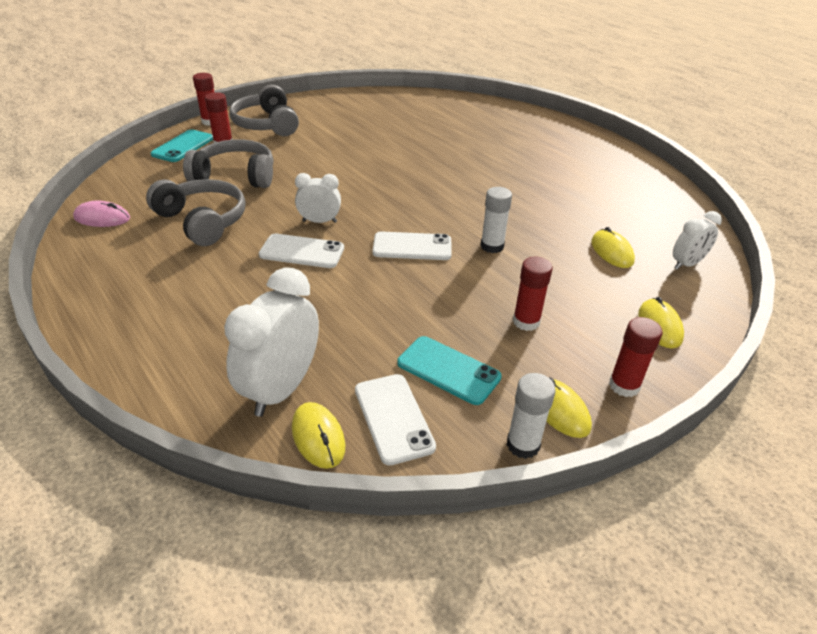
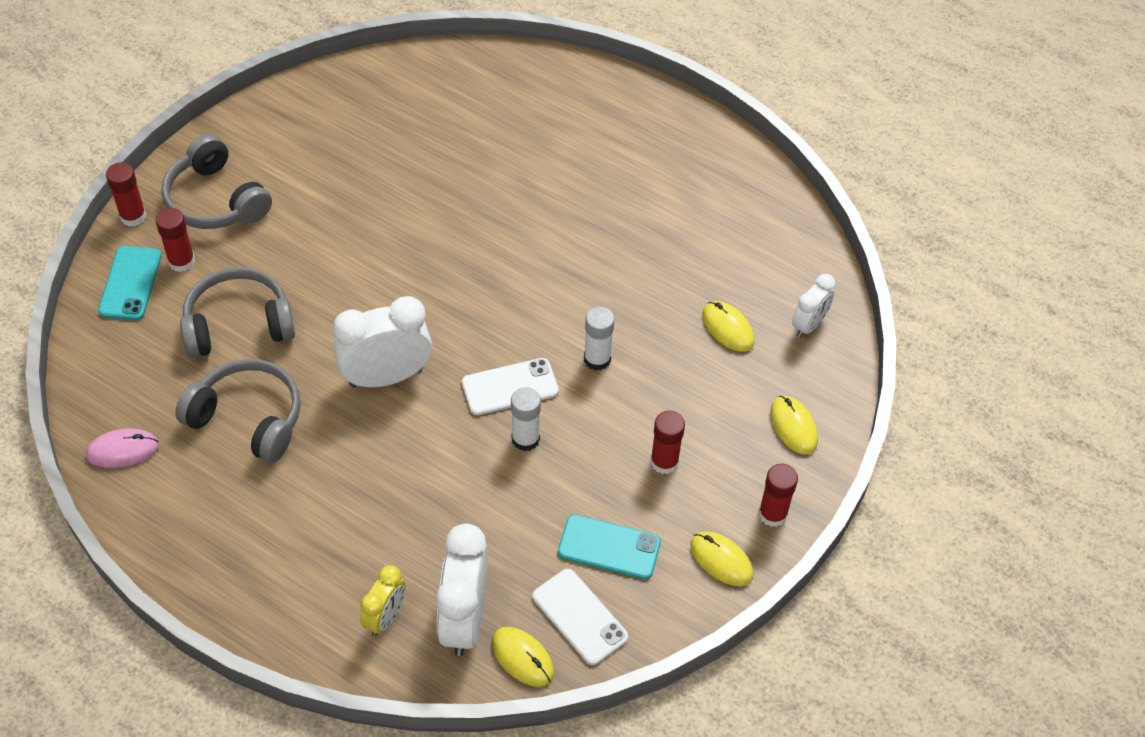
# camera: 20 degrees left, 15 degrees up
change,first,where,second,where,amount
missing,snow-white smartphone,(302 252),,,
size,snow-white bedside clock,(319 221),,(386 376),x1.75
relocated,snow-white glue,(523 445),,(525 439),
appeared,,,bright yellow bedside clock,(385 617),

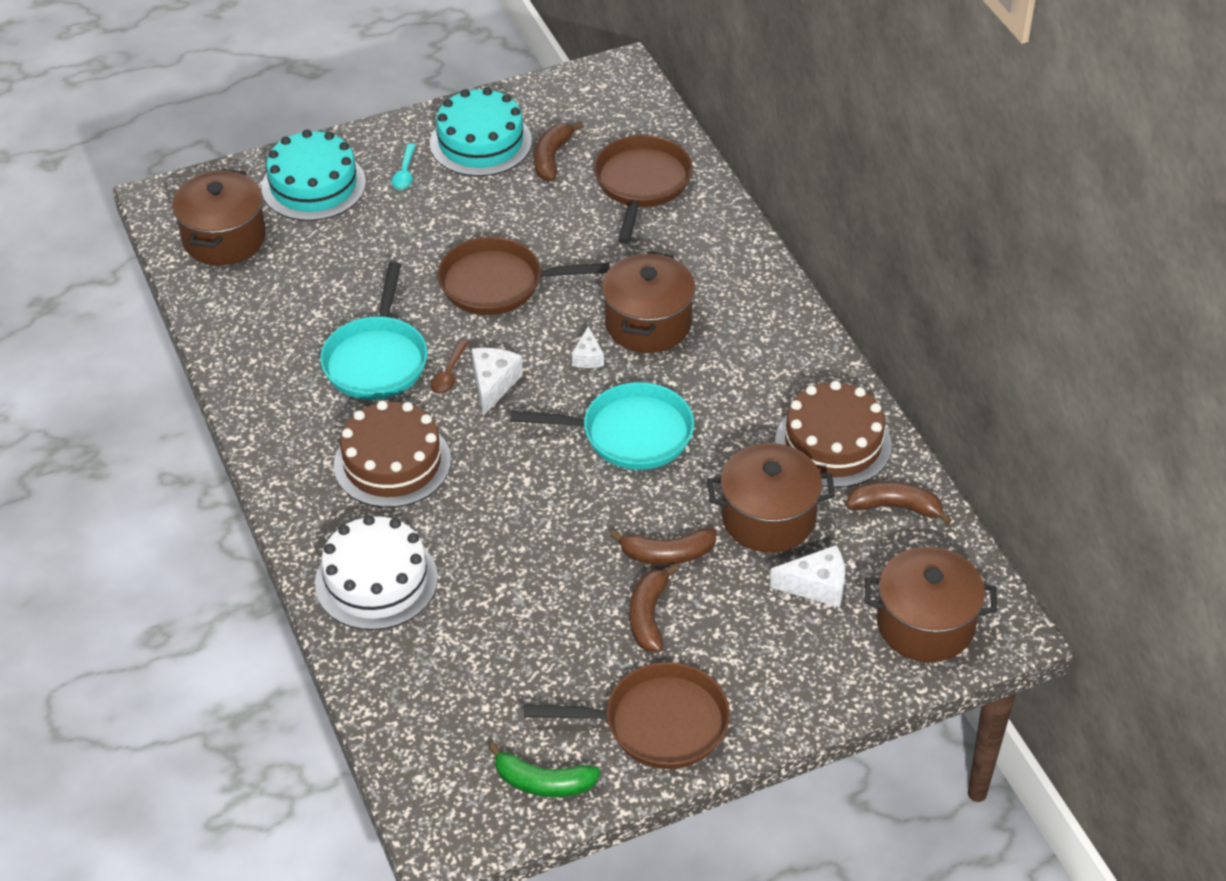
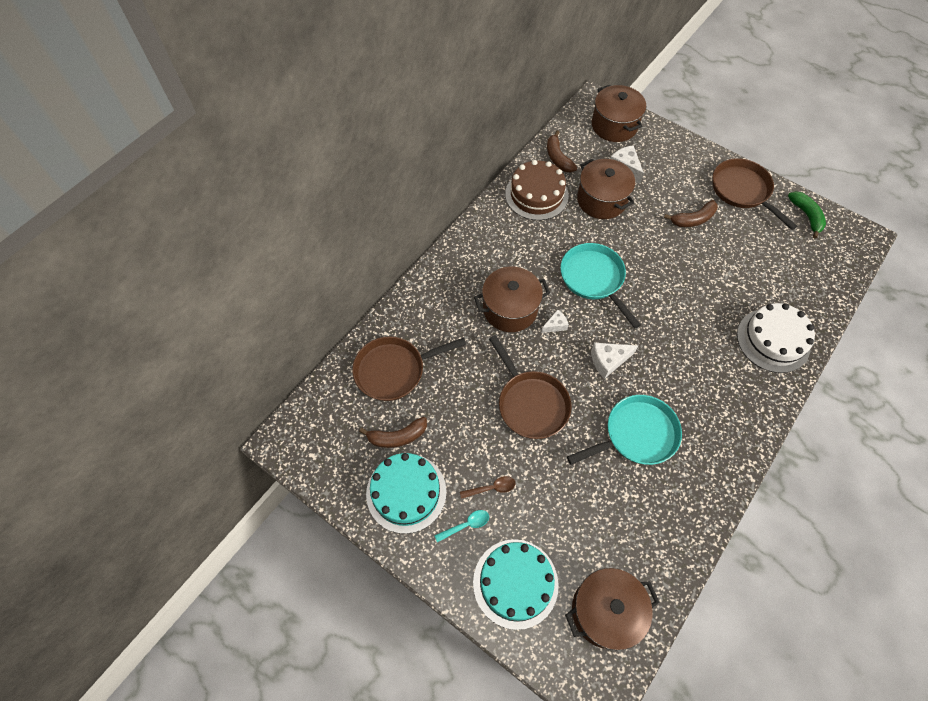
# camera: 120 degrees left, 15 degrees up
change,first,where,second,where,amount
missing,russet gateau,(392 463),,,
relocated,russet teaspoon,(449 374),,(491 488),
missing,russet toy banana,(667 554),,,

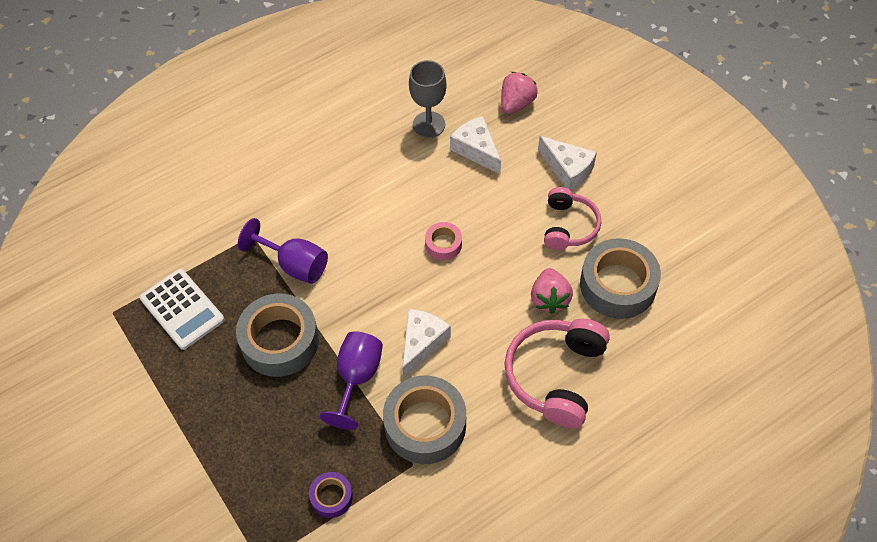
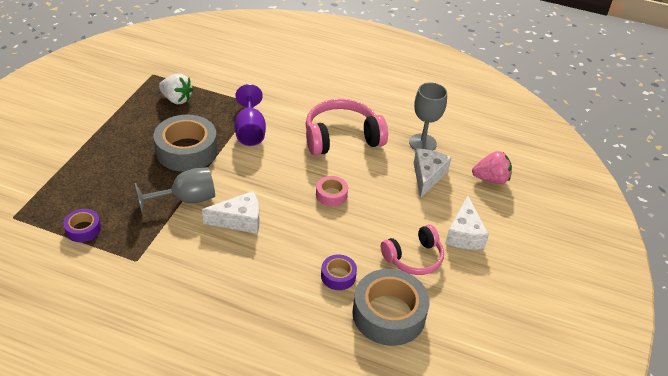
# camera: 50 degrees right, 15 degrees down
change,first,where,second,where,amount
exchanged,snow-white calculator,(182 309),snow-white toy strawberry,(176 99),
colour,purple wine glass,(357 378),ash-grey wine glass,(186 199),
missing,ash-grey tape,(425 425),,,
relocated,pink over-ear headphones,(555 376),,(342 138),
exchanged,pink toy strawberry,(549 299),purple tape,(338 276),

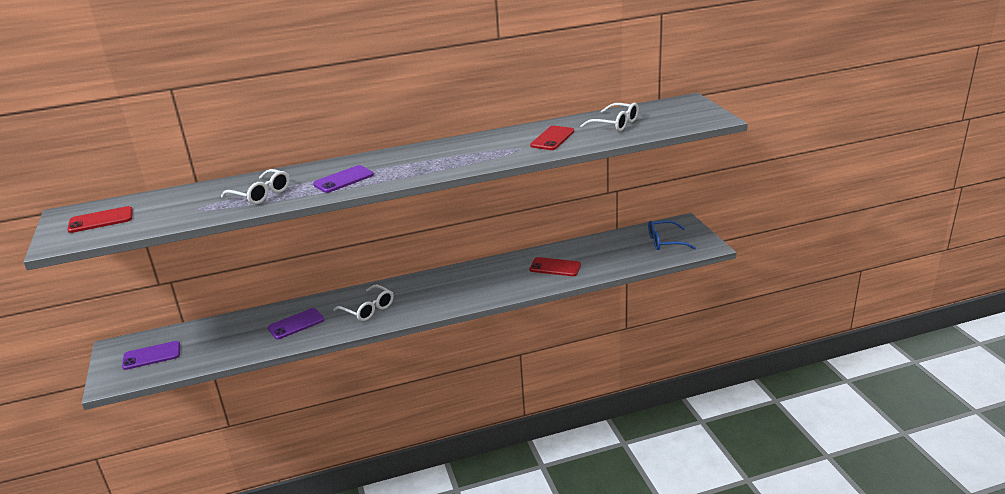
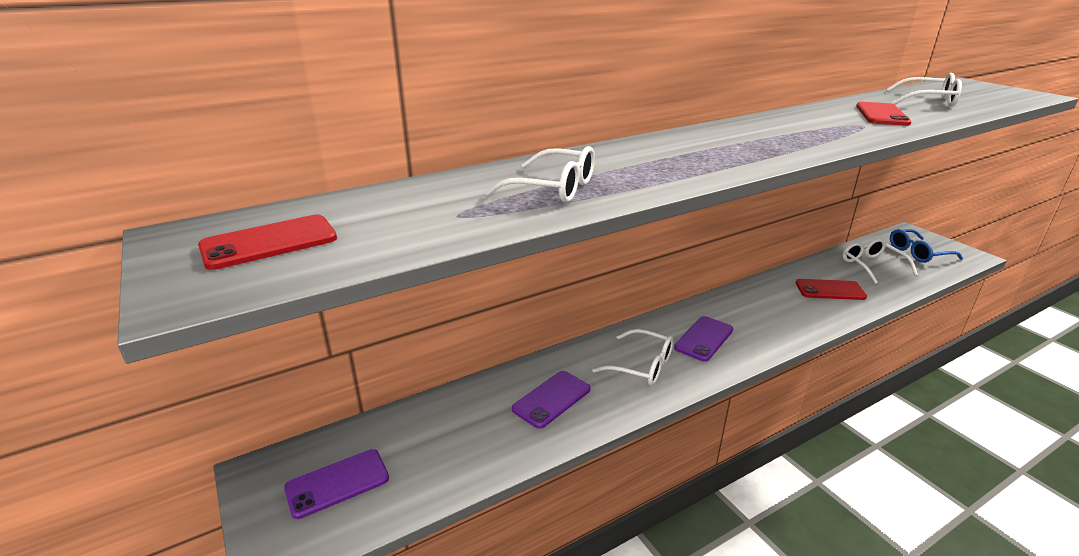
# camera: 15 degrees left, 0 degrees up
change,first,where,second,where,amount
relocated,purple smartphone,(343 180),,(704 339),
appeared,,,snow-white glasses,(872 266),

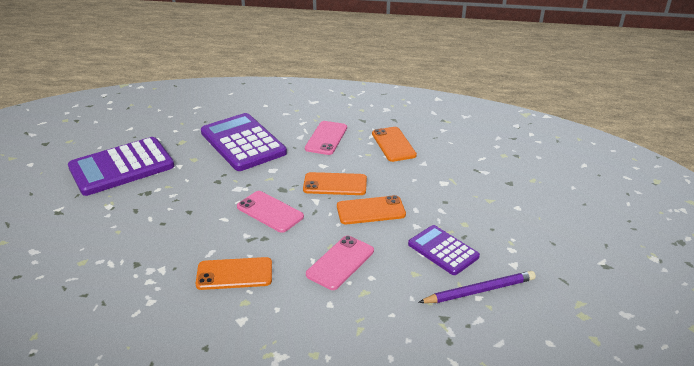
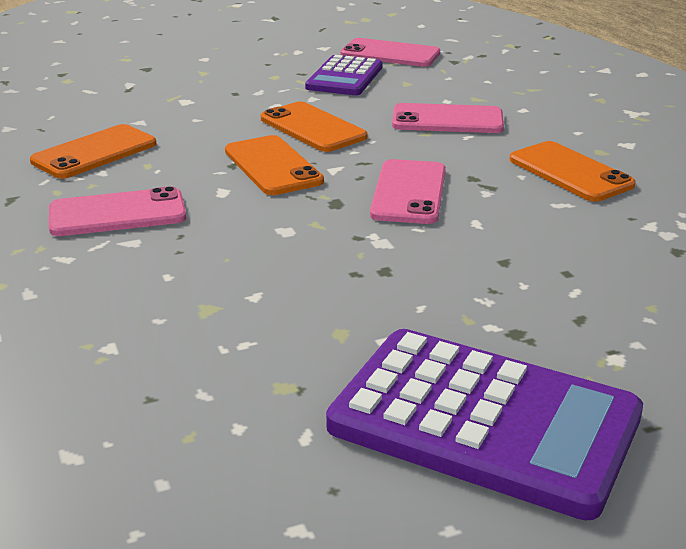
# camera: 120 degrees left, 5 degrees down
change,first,where,second,where,amount
missing,purple calculator,(243 143),,,
exchanged,purple wooden pencil,(479 290),pink smartphone,(390 54),

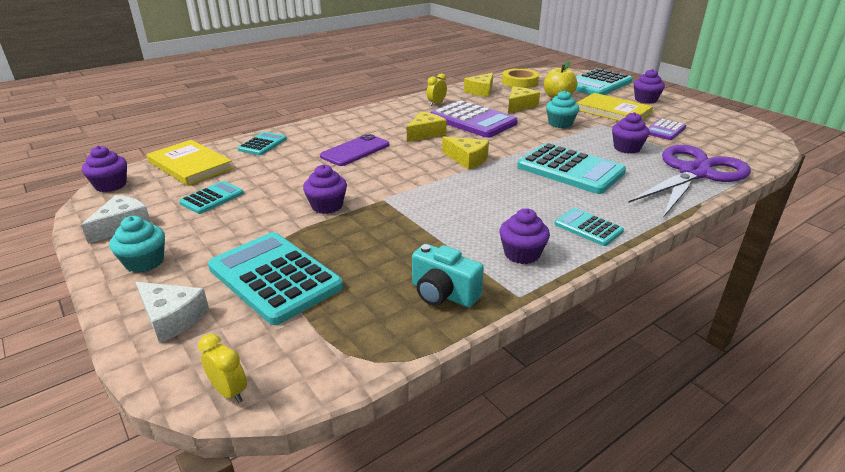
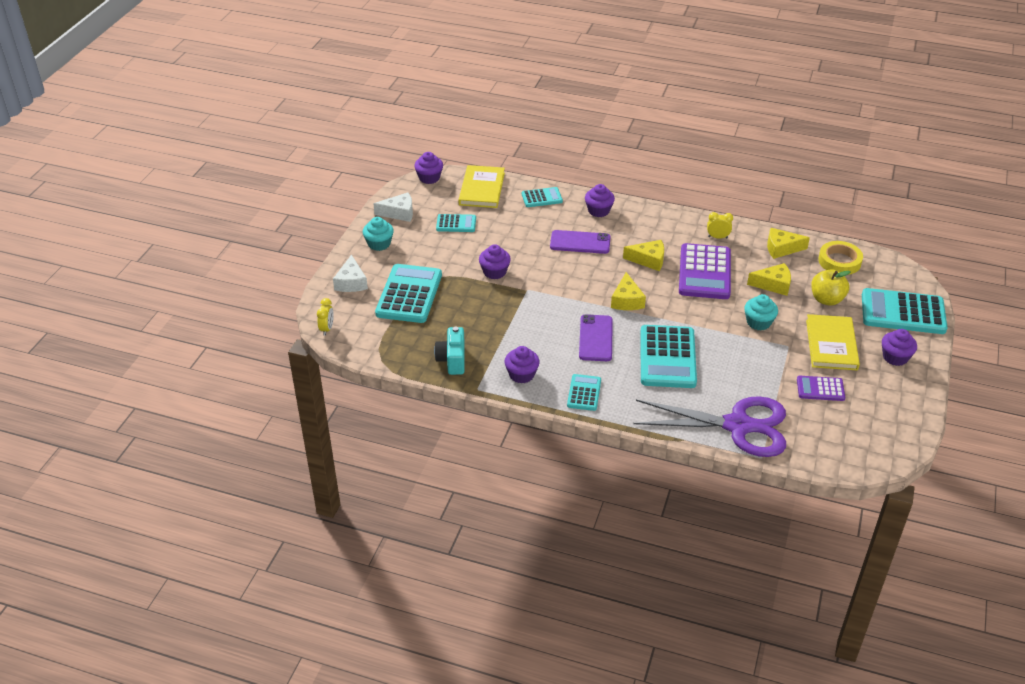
# camera: 55 degrees right, 10 degrees up
change,first,where,second,where,amount
relocated,purple cupcake,(626 148),,(598 211),
appeared,,,purple smartphone,(595 338),

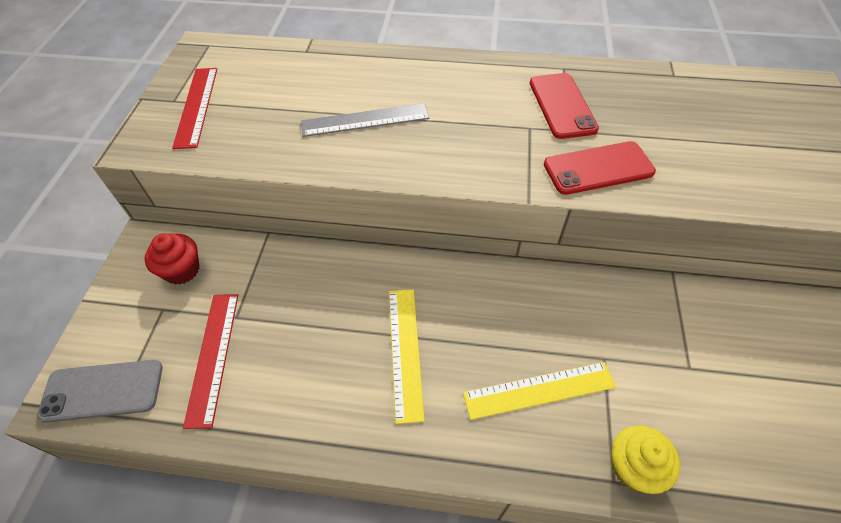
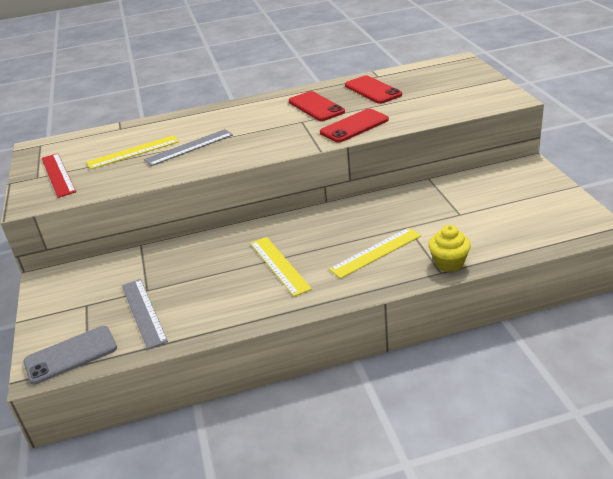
# camera: 20 degrees left, 20 degrees down
change,first,where,second,where,amount
missing,red cupcake,(182 270),,,
colour,red measuring stick,(213 356),ash-grey measuring stick,(144 312),
appeared,,,bright yellow measuring stick,(133 152),
appeared,,,red smartphone,(372 90),

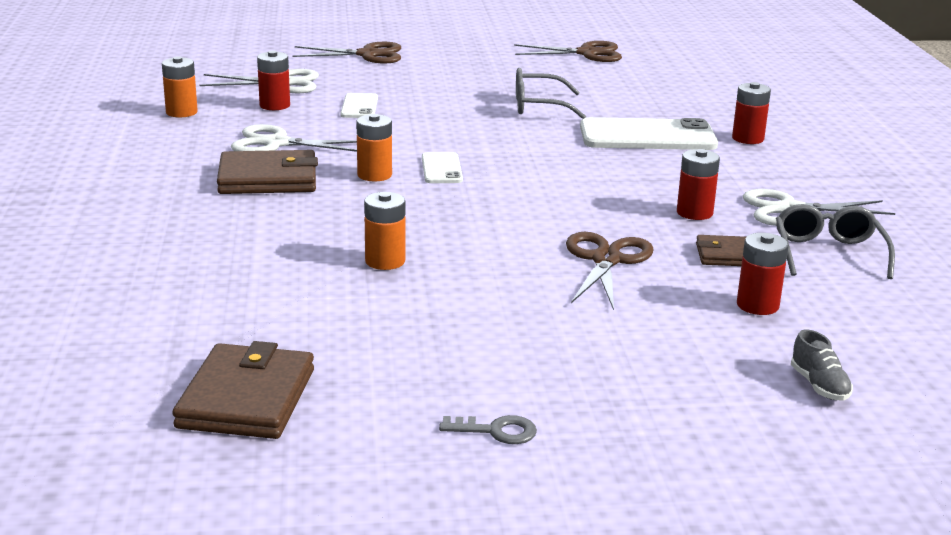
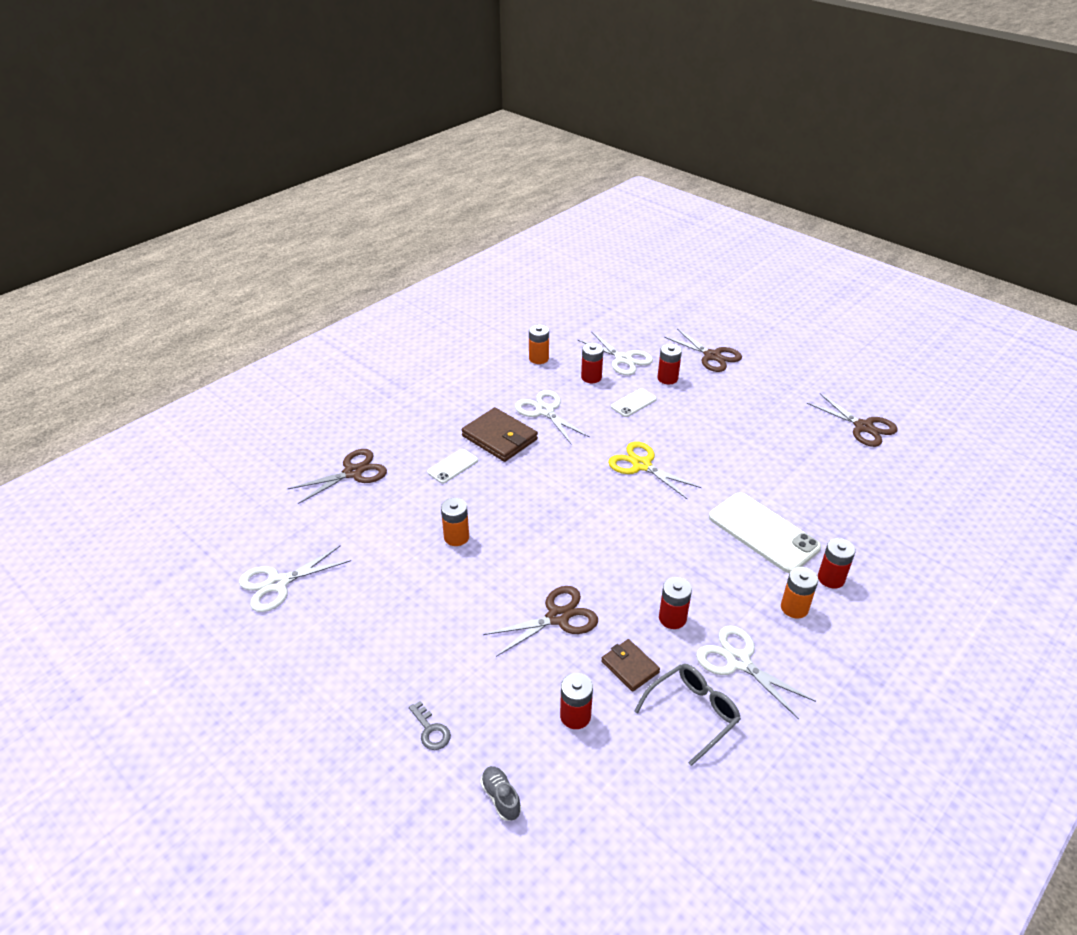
# camera: 50 degrees right, 15 degrees up
change,first,where,second,where,amount
exchanged,russet wallet,(246 398),snow-white pair of scissors,(278 583),
relocated,orange-coloured power cell,(374 175),,(794 608),
relocated,snow-white smartphone,(441 169),,(452 466),
relocated,ash-grey latchkey,(496 431),,(431 730),
missing,ash-grey glasses,(538 106),,,
spun,ash-grey shoe,(819 386),,(501 797),120 degrees clockwise
appeared,,,russet pair of scissors,(353 472),
appeared,,,bright yellow pair of scissors,(642 465),
appeared,,,red power cell,(667 378),

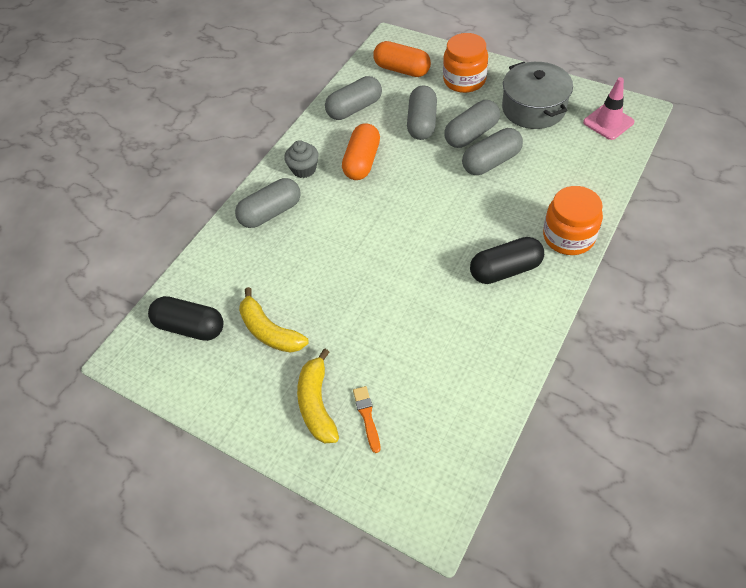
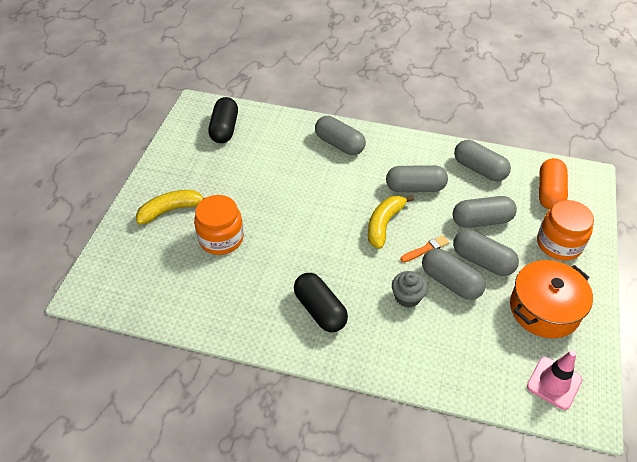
# camera: 70 degrees right, 5 degrees down
change,first,where,second,where,amount
relocated,bright yellow toy banana,(269 331),,(384 224),
relocated,ash-grey cupcake,(304 169),,(407 297),
colour,orange-coloured capsule,(362 162),ash-grey capsule,(415 187),
relocated,orange-coloured paintbrush,(367 416),,(426 249),
colour,ash-grey cooking pot,(533 108),orange-coloured cooking pot,(544 309),
relocated,orange-coloured preserve jar,(568 236),,(221 238),

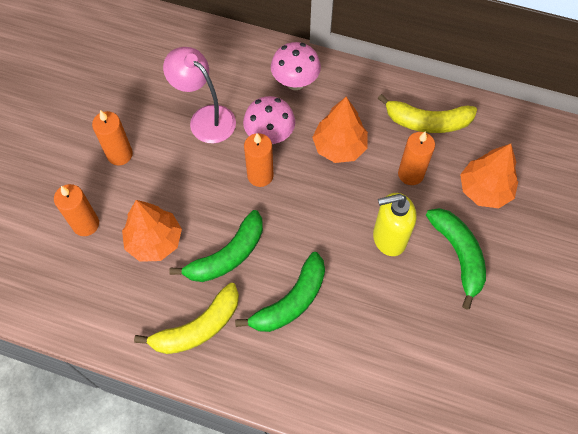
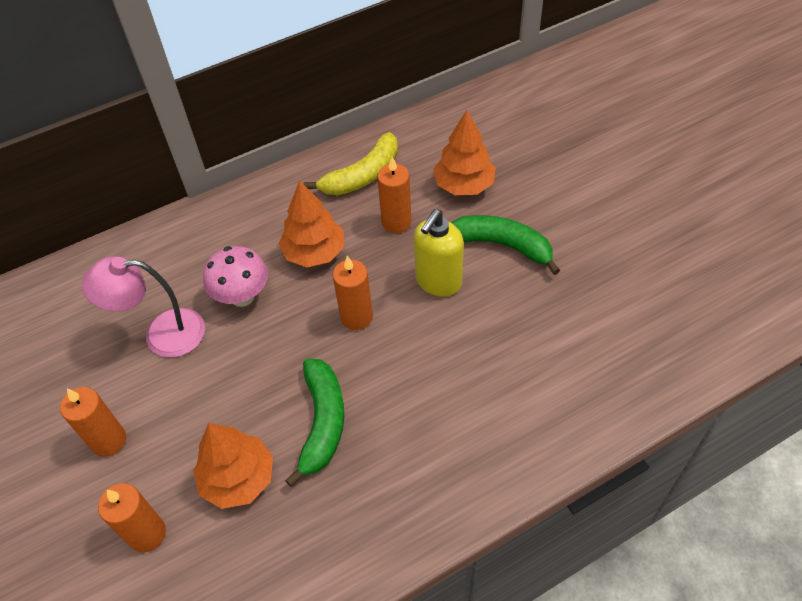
# camera: 45 degrees left, 10 degrees down
change,first,where,second,where,amount
missing,bright yellow toy banana,(198 327),,,
missing,green toy banana,(291 301),,,
relocated,orange-coloured pillar candle,(260 175),,(356 317),
missing,pink fungus,(295 82),,,

